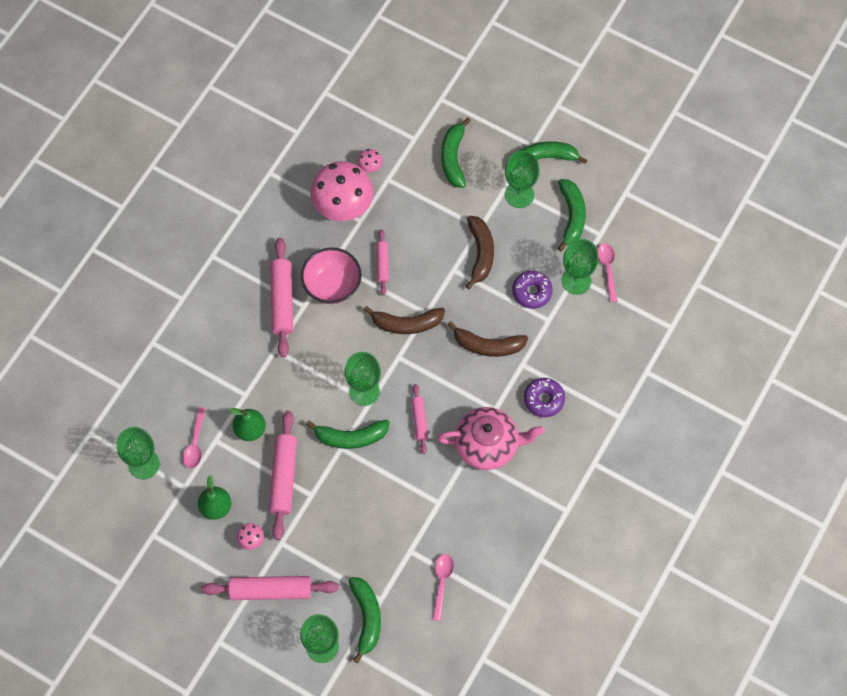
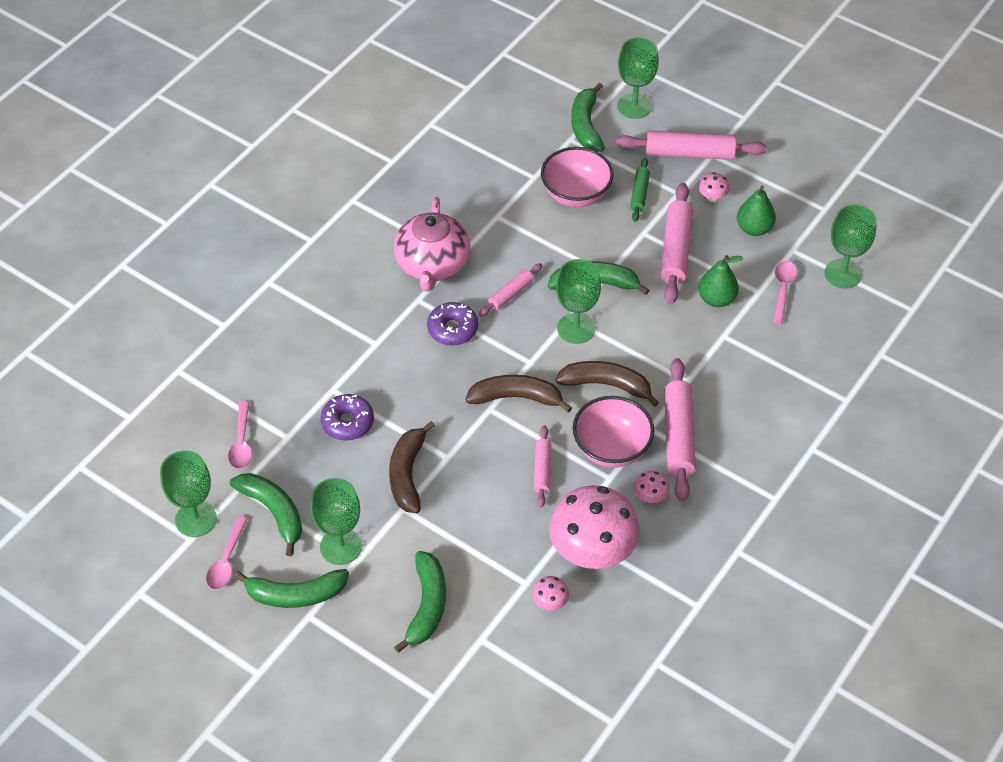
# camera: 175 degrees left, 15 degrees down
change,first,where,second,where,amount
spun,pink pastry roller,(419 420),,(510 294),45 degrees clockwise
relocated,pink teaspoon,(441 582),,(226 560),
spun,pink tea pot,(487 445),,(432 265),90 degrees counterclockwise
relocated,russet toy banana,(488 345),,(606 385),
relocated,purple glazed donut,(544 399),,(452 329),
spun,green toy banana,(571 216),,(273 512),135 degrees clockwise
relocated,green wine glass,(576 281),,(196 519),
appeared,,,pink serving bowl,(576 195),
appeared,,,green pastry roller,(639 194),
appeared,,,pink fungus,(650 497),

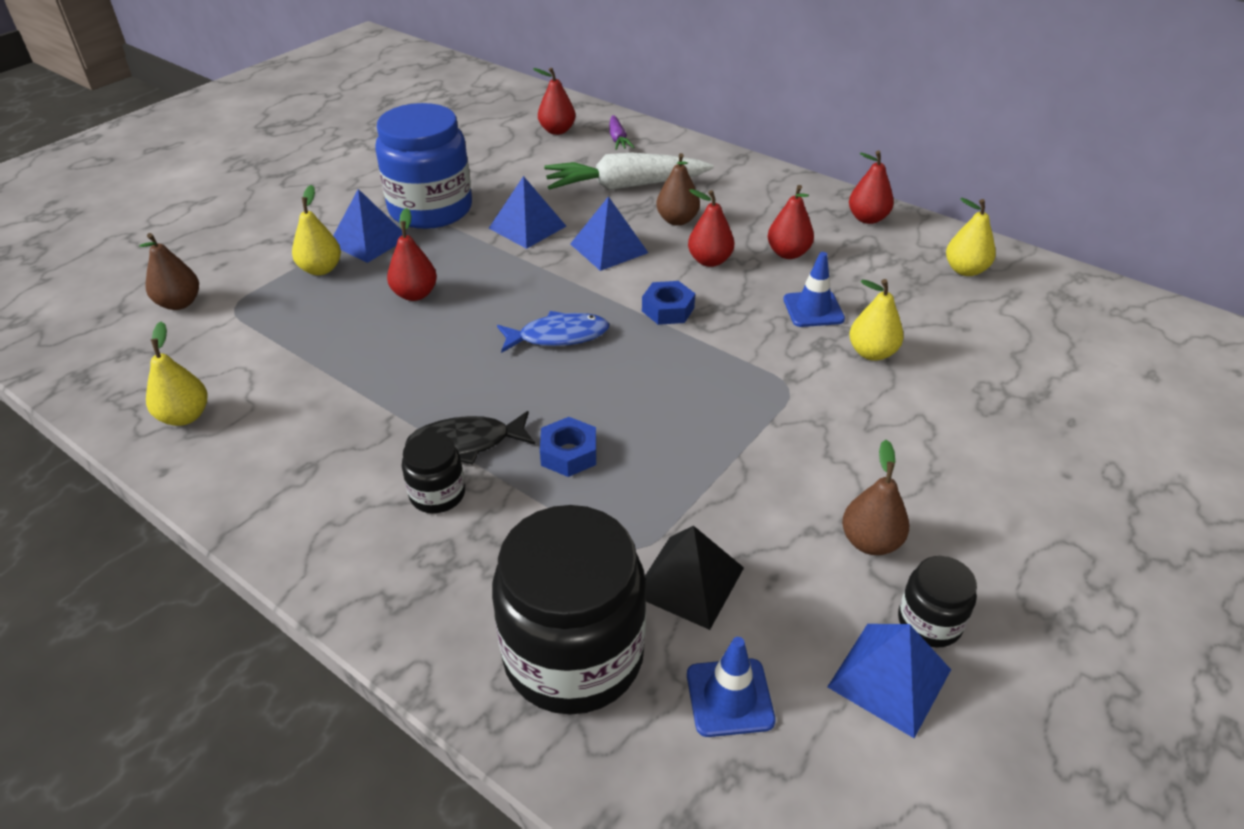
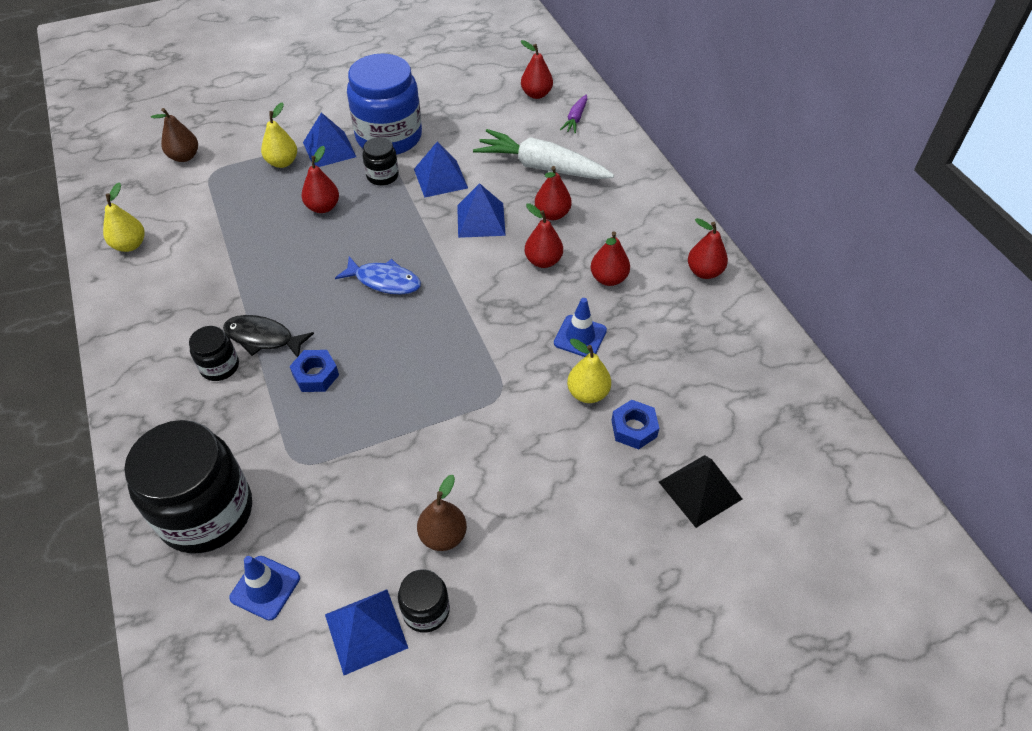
# camera: 30 degrees right, 10 degrees up
change,first,where,second,where,amount
relocated,blue nut,(668 309),,(634 428),
relocated,black solid pyramid,(689 581),,(700 490),
colour,russet pear fruit,(677 220),red pear fruit,(552 214),
missing,bright yellow pear fruit,(965 270),,,
appeared,,,black preserve jar,(382 176),

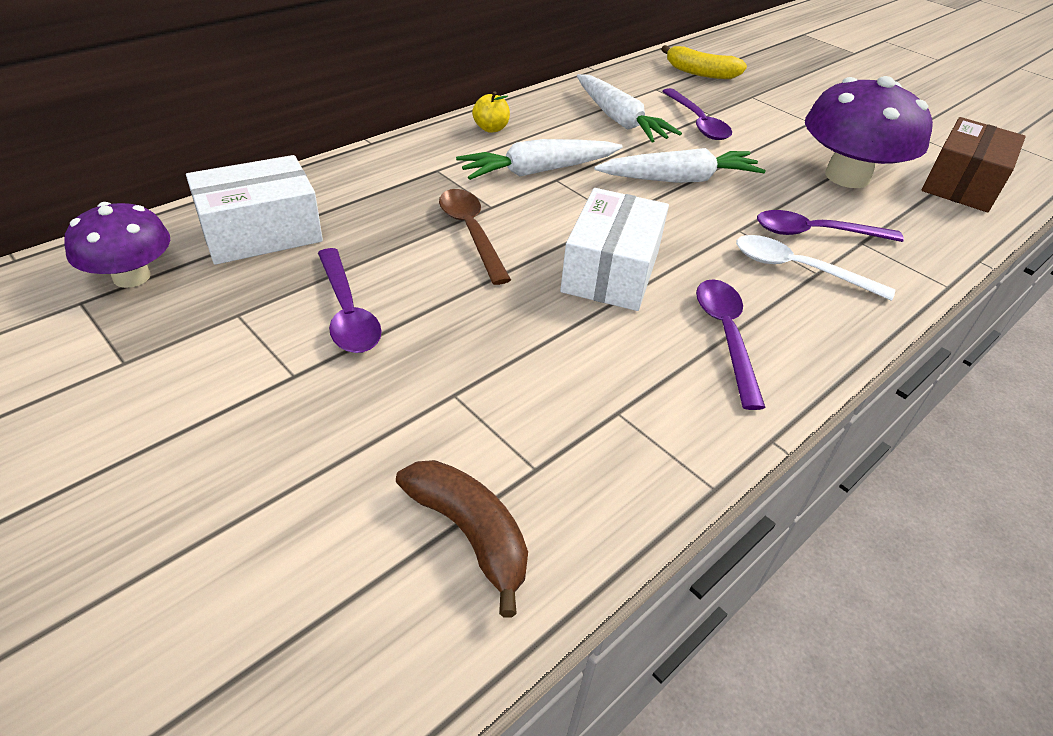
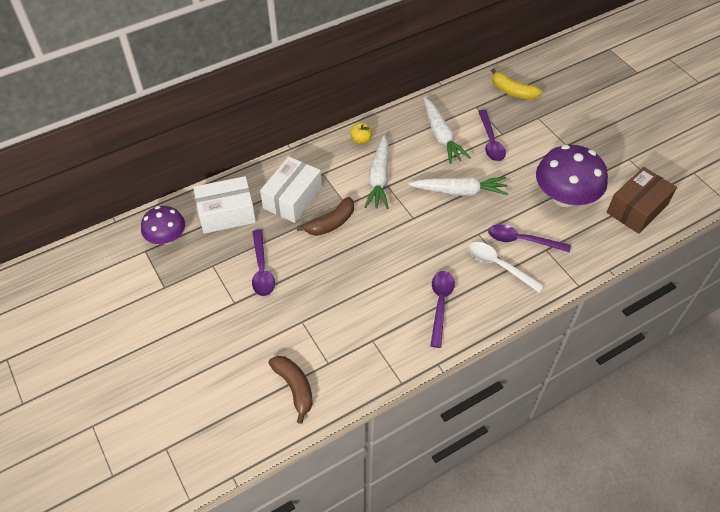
# camera: 15 degrees right, 10 degrees up
change,first,where,second,where,amount
exchanged,russet teaspoon,(471 233),russet toy banana,(331 223),
spun,snow-white carrot,(538 171),,(379 178),75 degrees counterclockwise
relocated,snow-white parcel,(611 271),,(292 198),

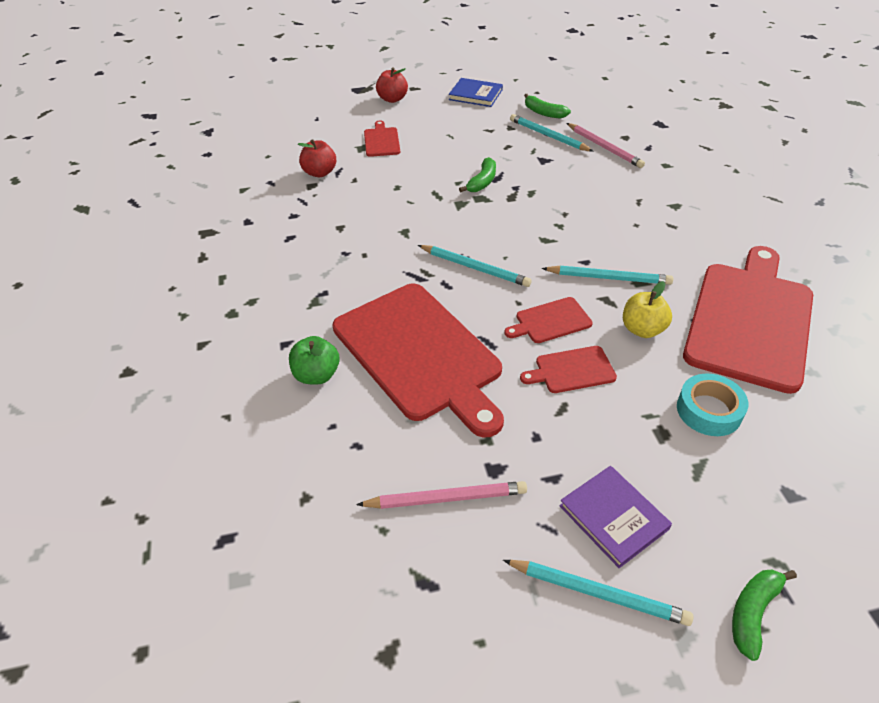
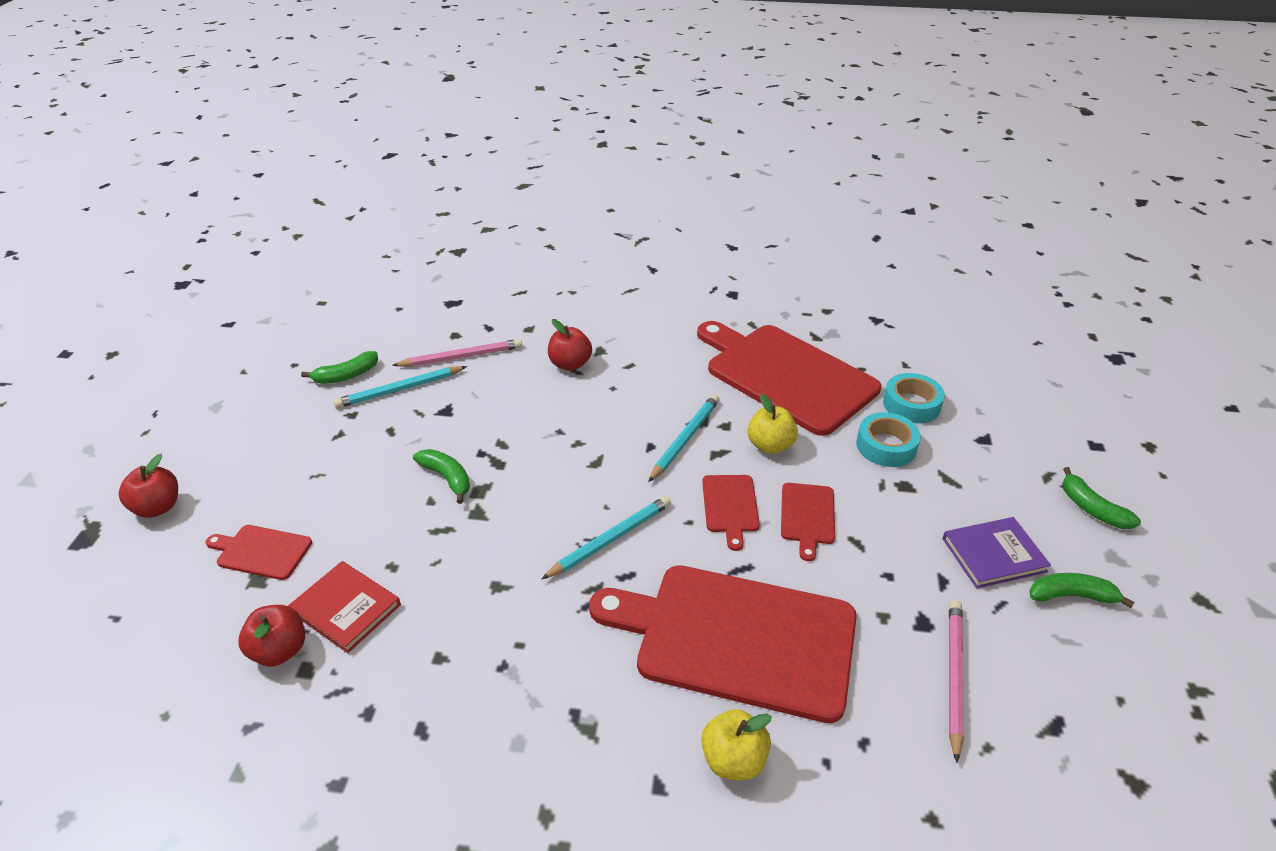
# camera: 70 degrees left, 5 degrees down
change,first,where,second,where,amount
colour,green toy apple,(316 375),bright yellow toy apple,(733 760),
spun,red bread board,(419 354),,(737 638),150 degrees counterclockwise
missing,blue hardback,(475 95),,,
exchanged,teal wooden pencil,(598 593),green toy banana,(1071 596),
appeared,,,red hardback,(346 608),
appeared,,,red toy apple,(570 364),
appeared,,,teal tape,(911 404),

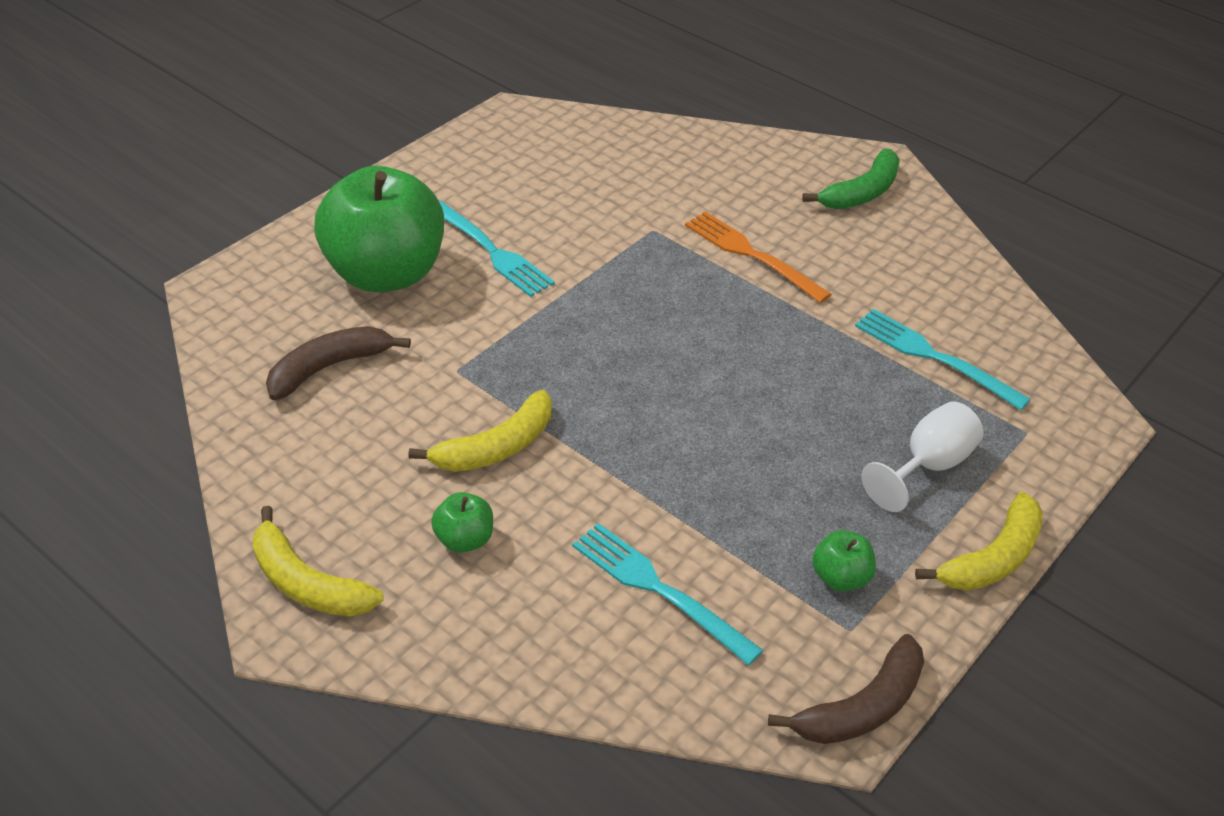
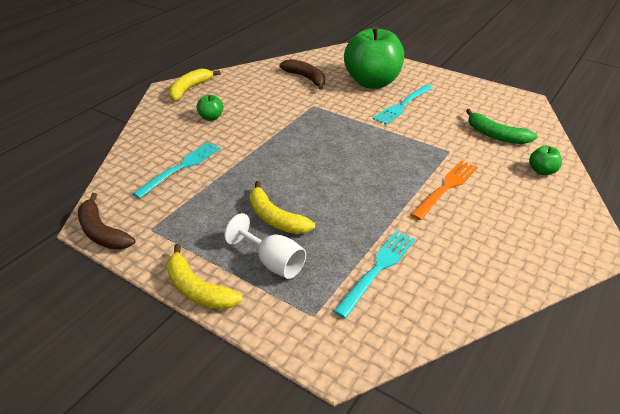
# camera: 85 degrees right, 5 degrees down
change,first,where,second,where,amount
relocated,bright yellow toy banana,(496 447),,(275 218),
relocated,green toy banana,(861 192),,(495 135),
relocated,green toy apple,(840 577),,(542 171),

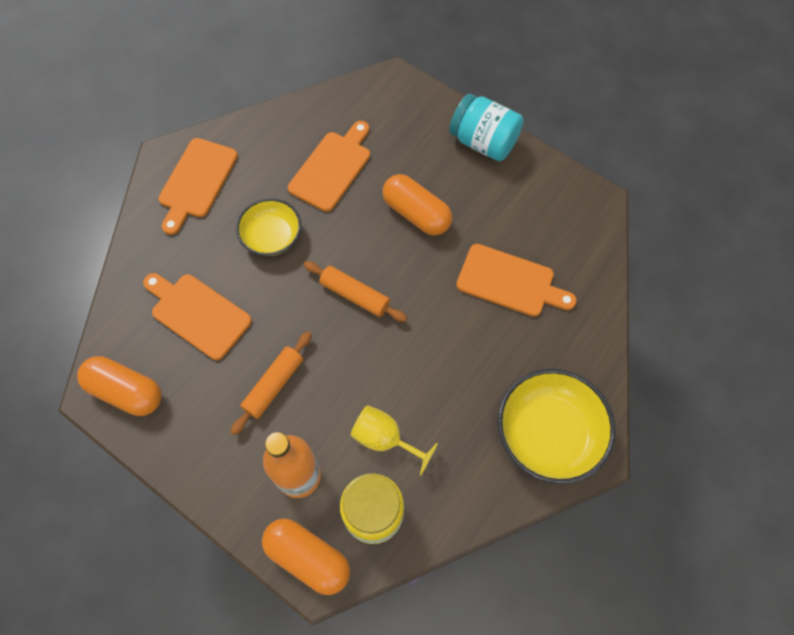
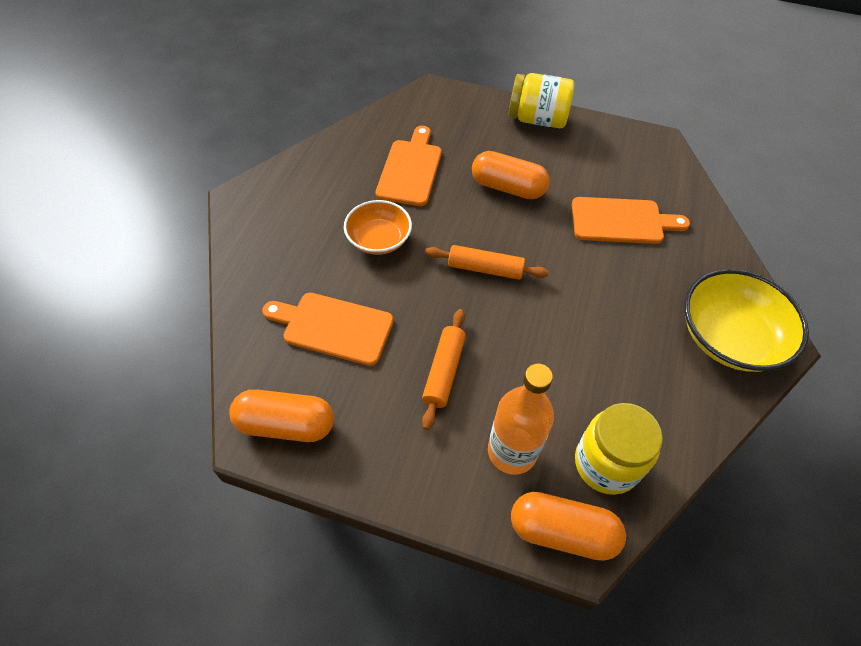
# camera: 20 degrees left, 10 degrees down
change,first,where,second,where,amount
missing,orange-coloured bread board,(197 182),,,
colour,bright yellow serving bowl,(272 236),orange-coloured serving bowl,(379 239),
missing,bright yellow wine glass,(385 439),,,
colour,teal preserve jar,(483 142),bright yellow preserve jar,(537 119),

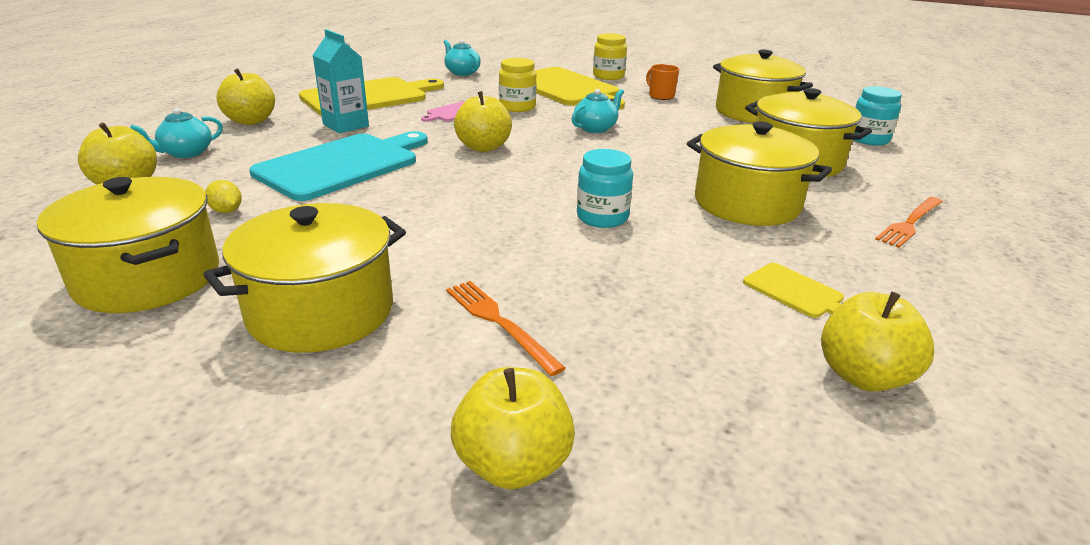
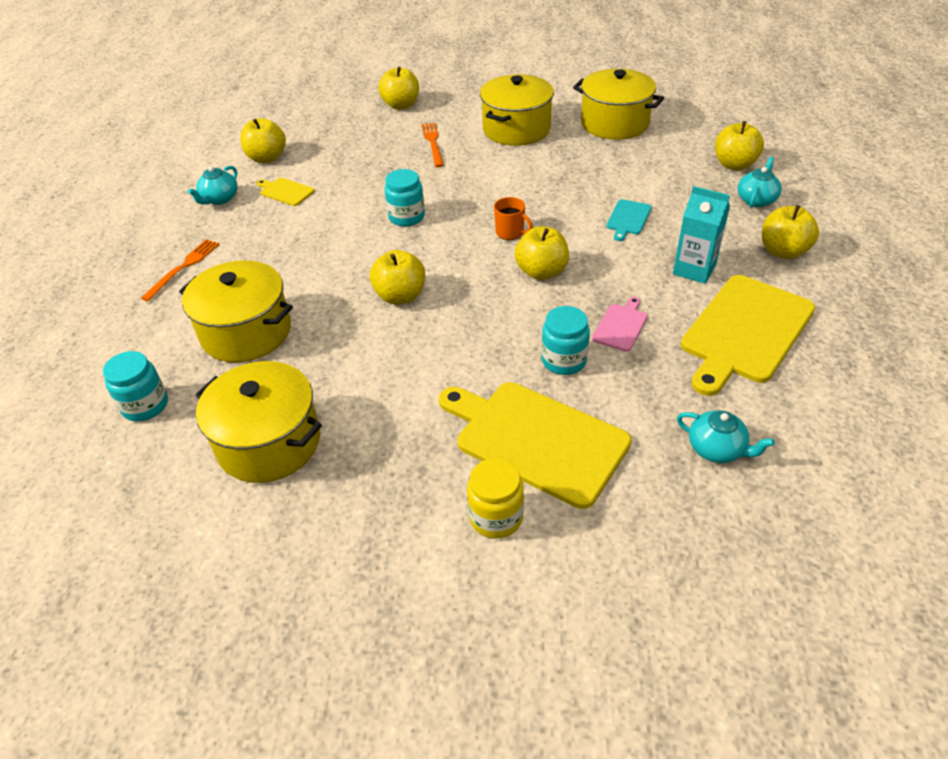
# camera: 165 degrees right, 15 degrees up
change,first,where,second,where,amount
missing,bright yellow toy lemon,(226 211),,,
size,teal bread board,(342 165),,(628 219),x0.45
spun,orange-coloured fork,(499 323),,(433 143),135 degrees counterclockwise
colour,bright yellow preserve jar,(517 107),teal preserve jar,(564 360),
relocated,teal tea pot,(595 128),,(219 199),
relocated,orange-coloured coffee mug,(660 96),,(510 232),
missing,bright yellow cooking pot,(747 203),,,
appeared,,,bright yellow toy apple,(400 296),

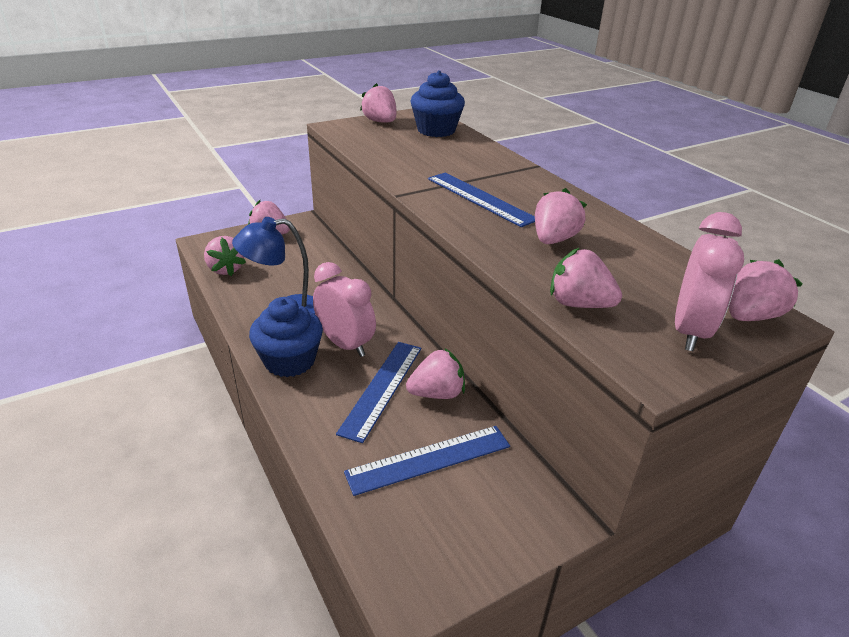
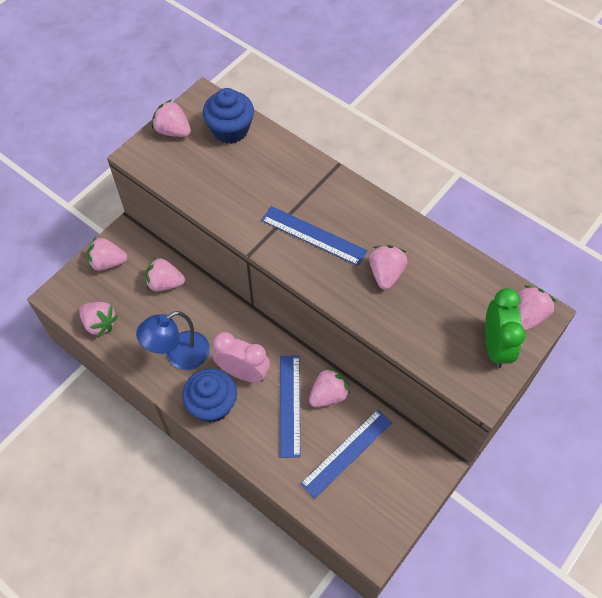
# camera: 20 degrees left, 25 degrees up
change,first,where,second,where,amount
relocated,pink toy strawberry,(579 304),,(165 283),
colour,pink bedside clock,(689 331),green bedside clock,(495 346),

